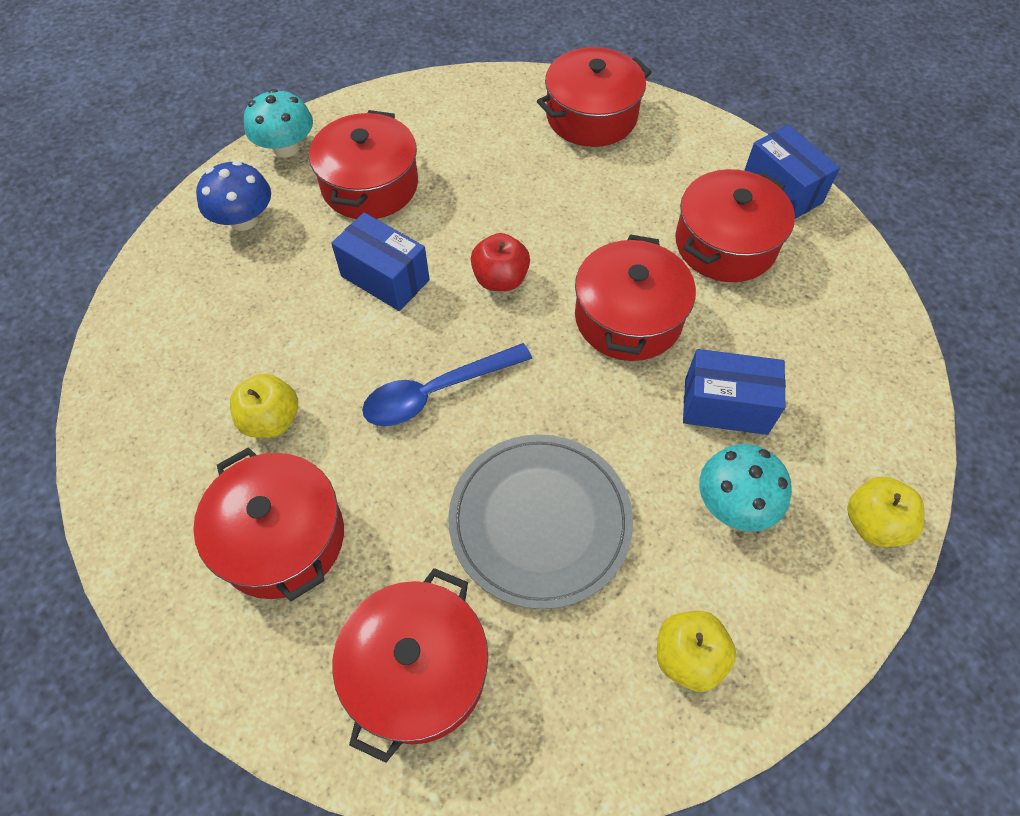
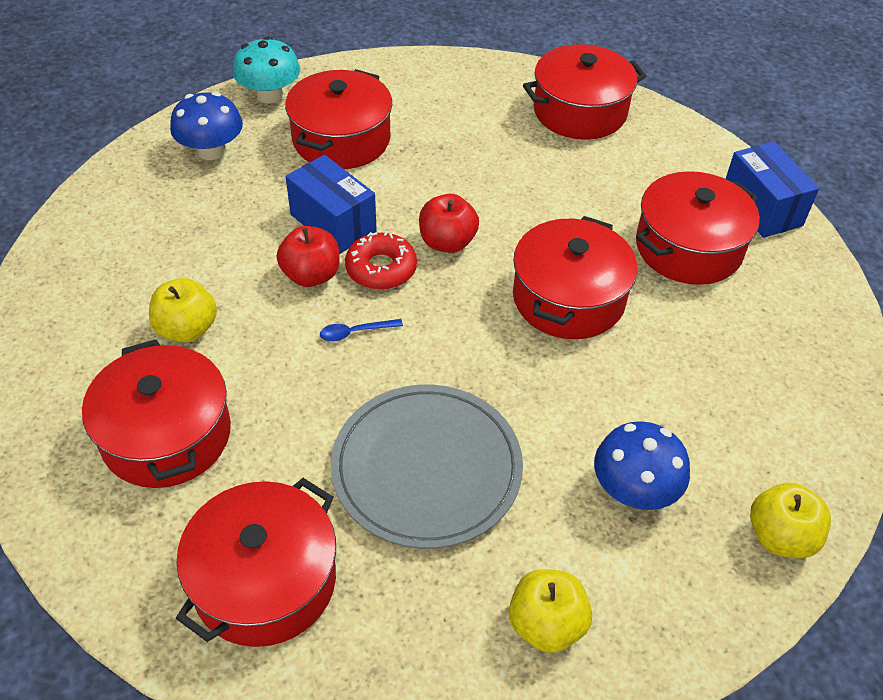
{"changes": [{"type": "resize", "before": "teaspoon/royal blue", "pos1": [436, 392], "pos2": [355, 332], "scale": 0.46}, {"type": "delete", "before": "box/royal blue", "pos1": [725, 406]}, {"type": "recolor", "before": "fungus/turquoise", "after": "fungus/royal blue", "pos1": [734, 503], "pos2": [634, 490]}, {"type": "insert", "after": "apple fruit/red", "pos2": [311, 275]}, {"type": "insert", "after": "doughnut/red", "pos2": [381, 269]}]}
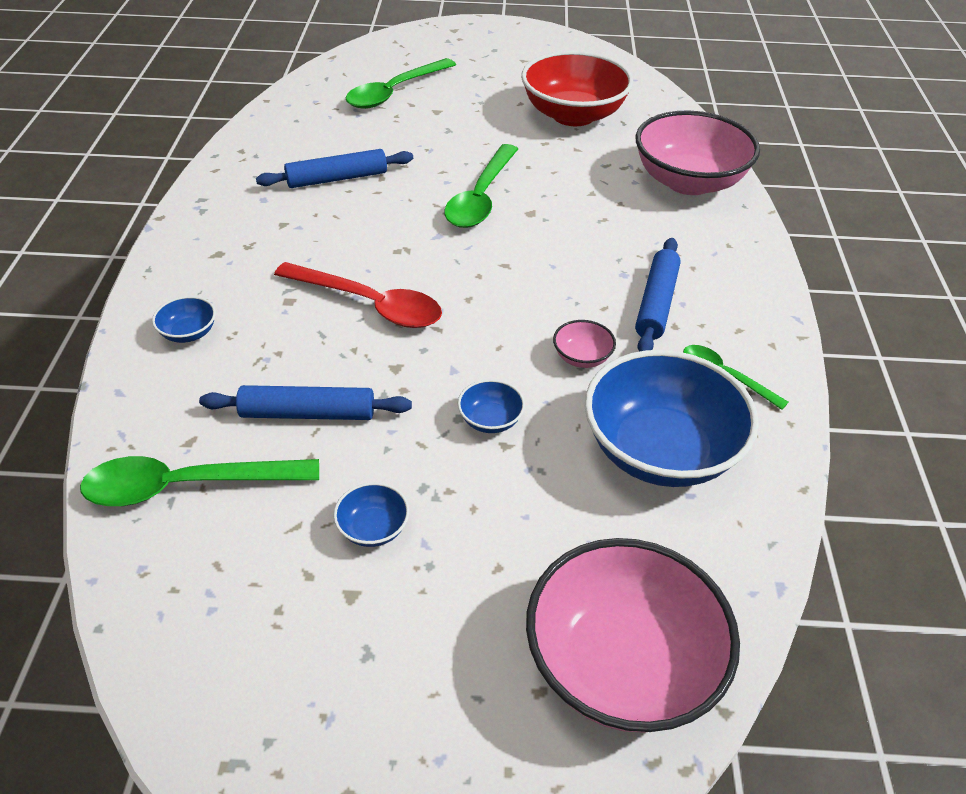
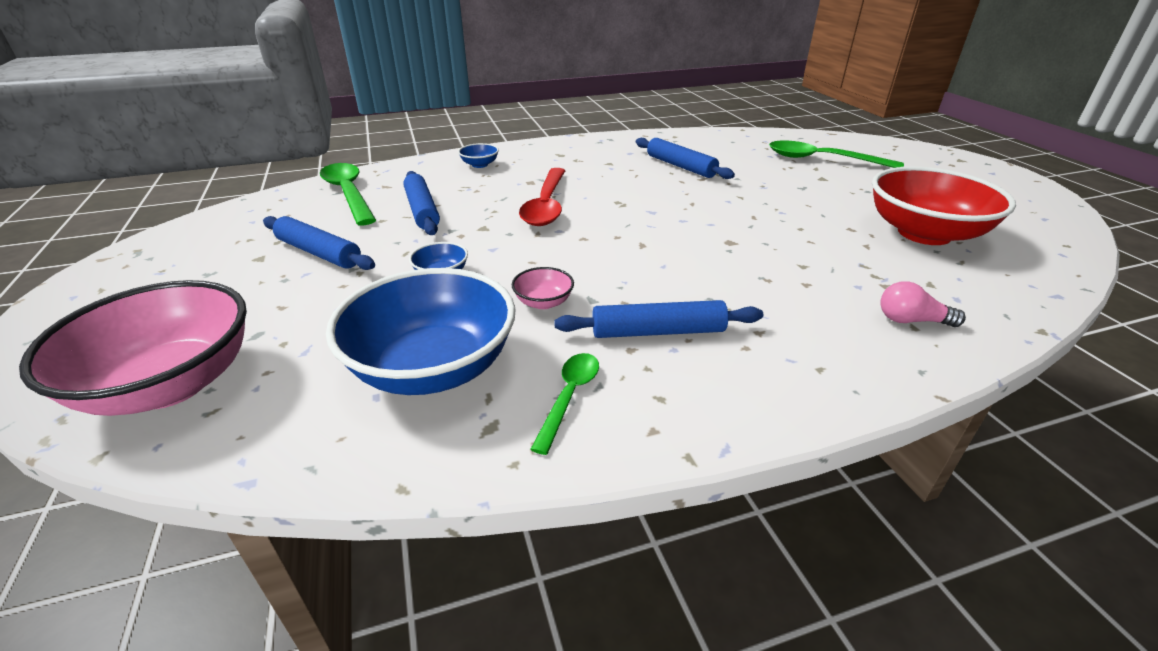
{"changes": [{"type": "replace", "before": "bowl/royal blue", "after": "rolling pin/royal blue", "pos1": [373, 528], "pos2": [318, 253]}, {"type": "delete", "before": "teaspoon/leaf-green", "pos1": [481, 197]}, {"type": "replace", "before": "bowl/rose-pink", "after": "lightbulb/rose-pink", "pos1": [688, 181], "pos2": [911, 320]}]}
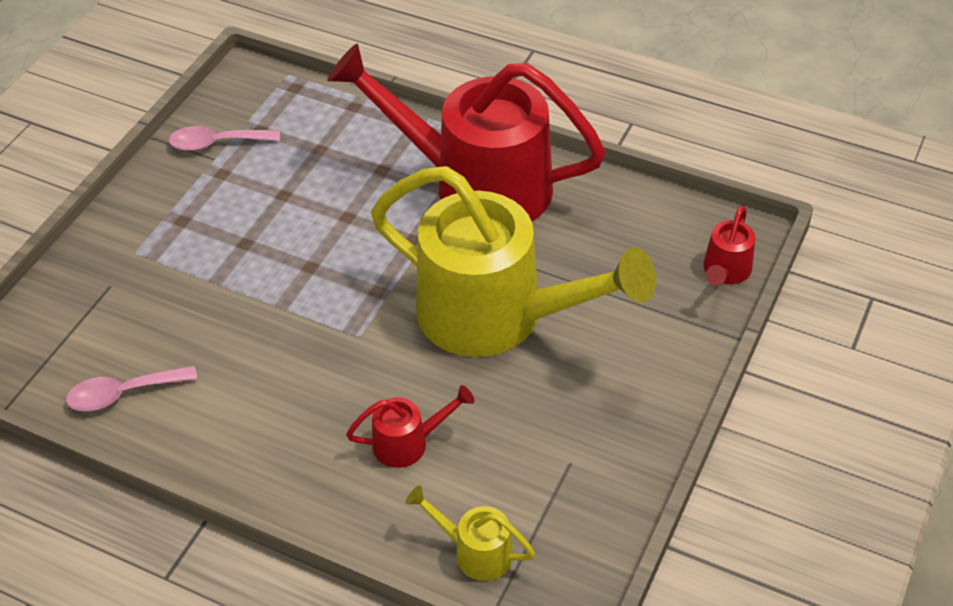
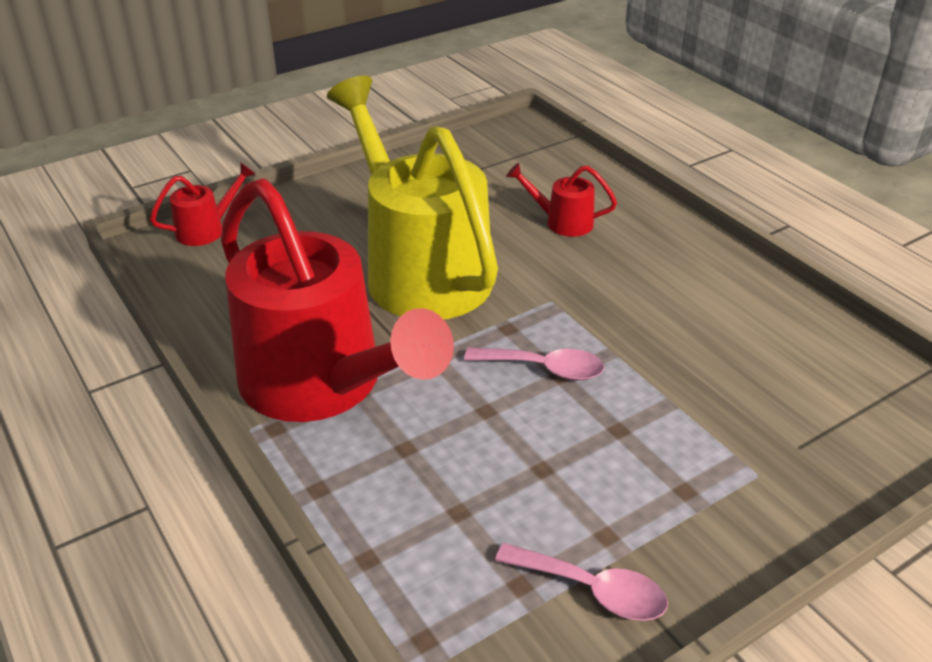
{"changes": [{"type": "move", "before": "teaspoon/rose-pink", "pos1": [123, 394], "pos2": [544, 369]}, {"type": "delete", "before": "watering can/golden", "pos1": [475, 551]}]}
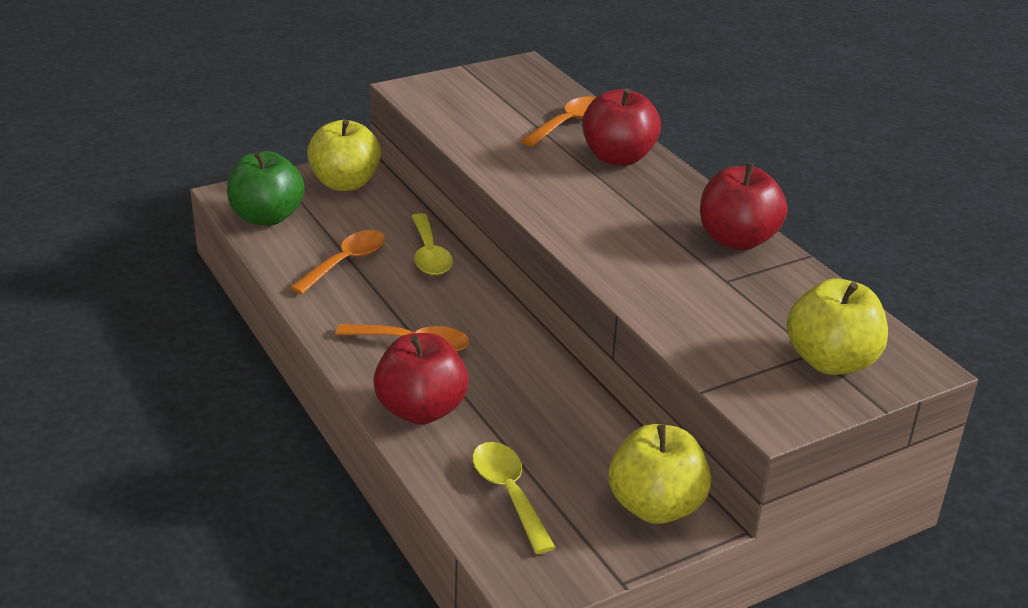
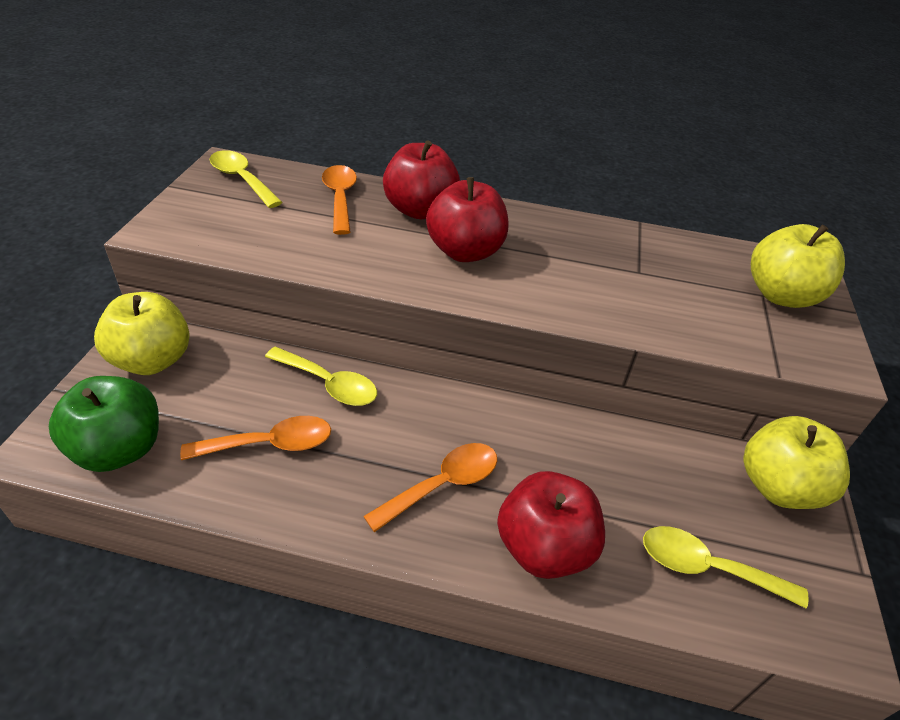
{"changes": [{"type": "rotate", "before": "teaspoon/orange", "pos1": [345, 262], "pos2": [269, 444], "turn": 90}, {"type": "move", "before": "apple fruit/red", "pos1": [737, 240], "pos2": [465, 252]}, {"type": "insert", "after": "teaspoon/golden", "pos2": [242, 179]}]}
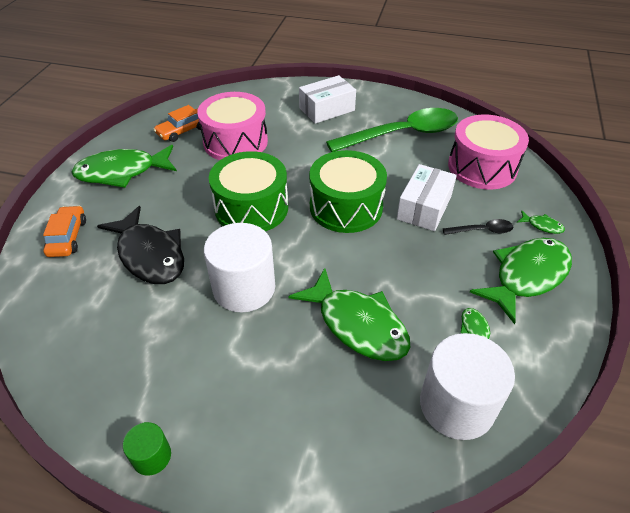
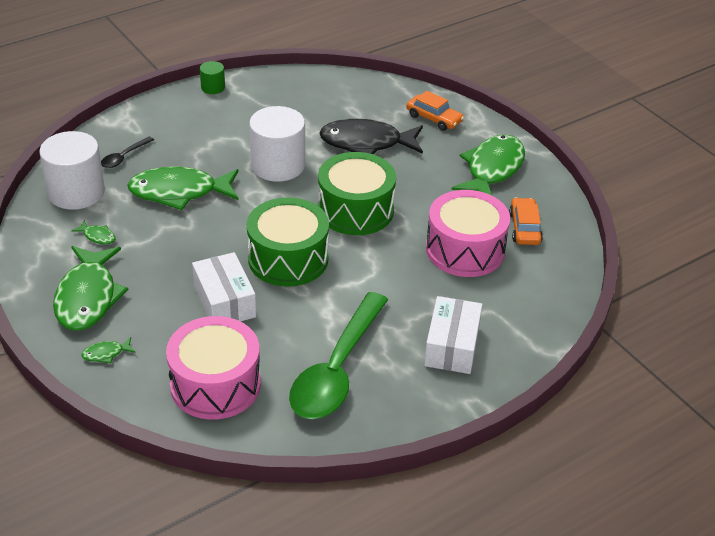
{"changes": [{"type": "move", "before": "teaspoon/black", "pos1": [482, 230], "pos2": [124, 157]}]}
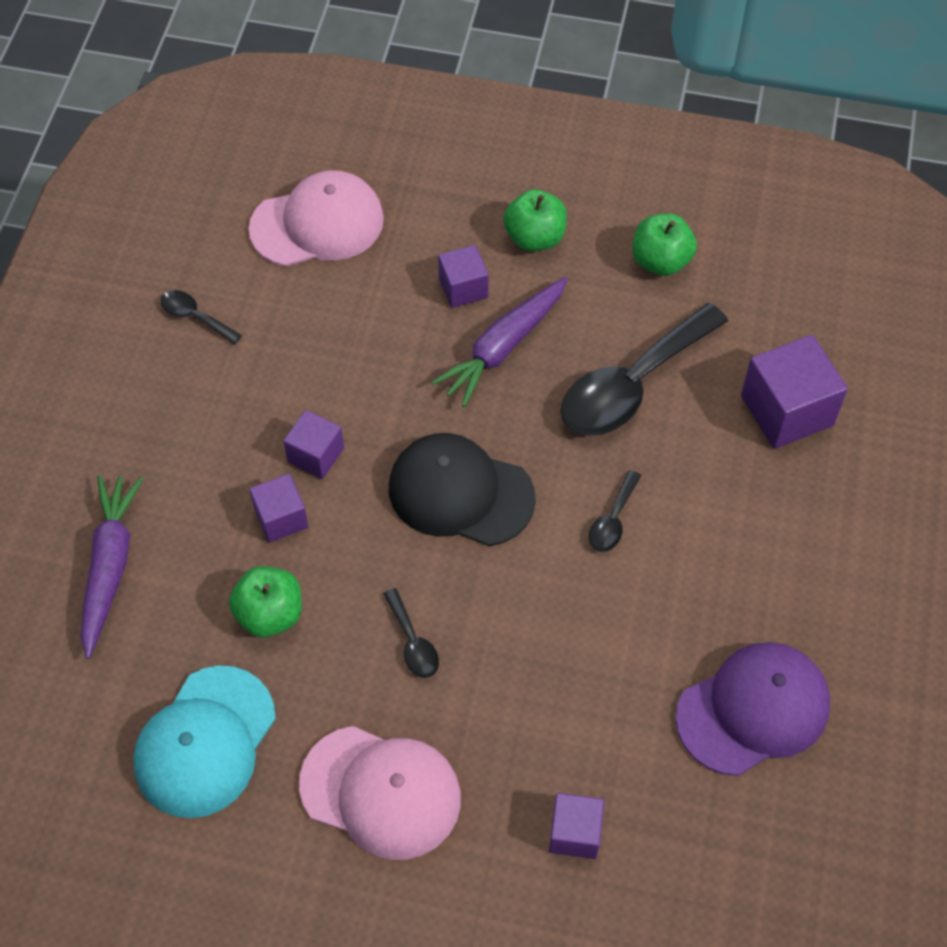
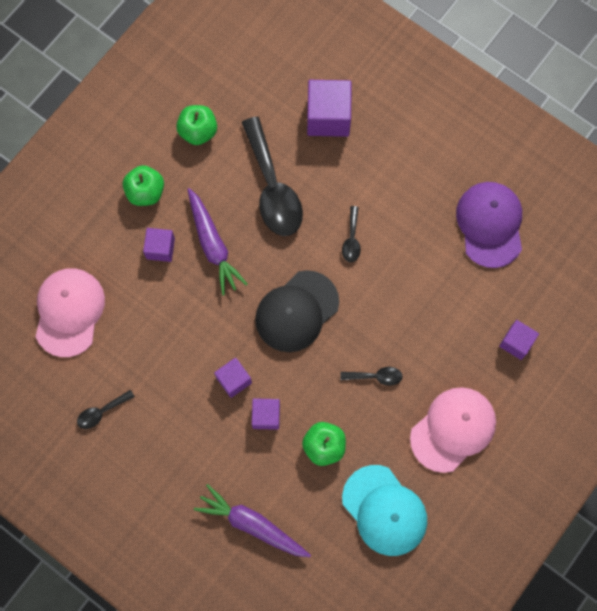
{"changes": [{"type": "rotate", "before": "teaspoon/black", "pos1": [613, 520], "pos2": [352, 239], "turn": 45}]}
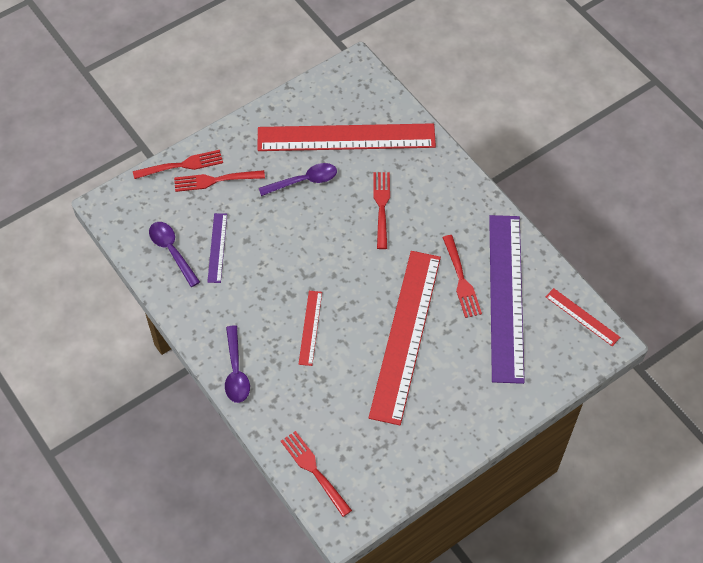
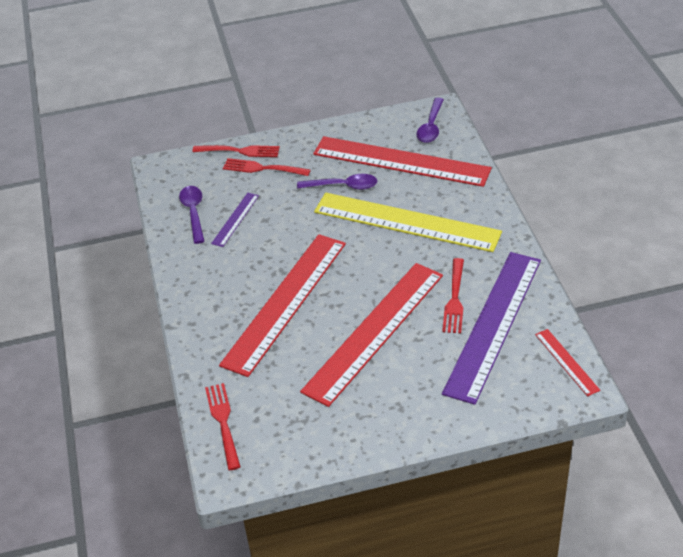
{"changes": [{"type": "move", "before": "teaspoon/royal purple", "pos1": [236, 371], "pos2": [431, 127]}, {"type": "resize", "before": "measuring stick/red", "pos1": [310, 327], "pos2": [285, 302], "scale": 2.3}, {"type": "replace", "before": "table fork/red", "after": "measuring stick/golden", "pos1": [382, 207], "pos2": [406, 222]}]}
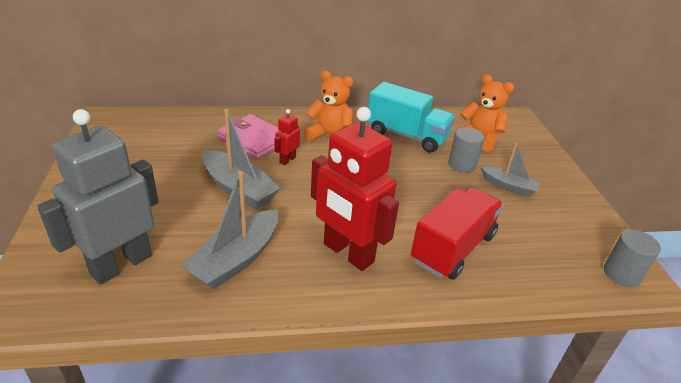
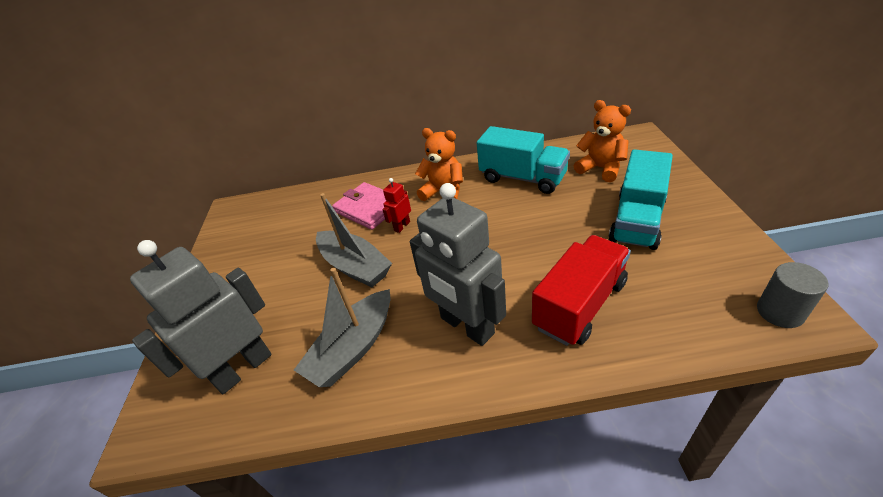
{"changes": [{"type": "recolor", "before": "robot/red", "after": "robot/ash-grey", "pos1": [348, 253], "pos2": [466, 326]}, {"type": "delete", "before": "solid cylinder/ash-grey", "pos1": [462, 165]}, {"type": "replace", "before": "sailboat/ash-grey", "after": "lorry/turquoise", "pos1": [508, 186], "pos2": [637, 220]}]}
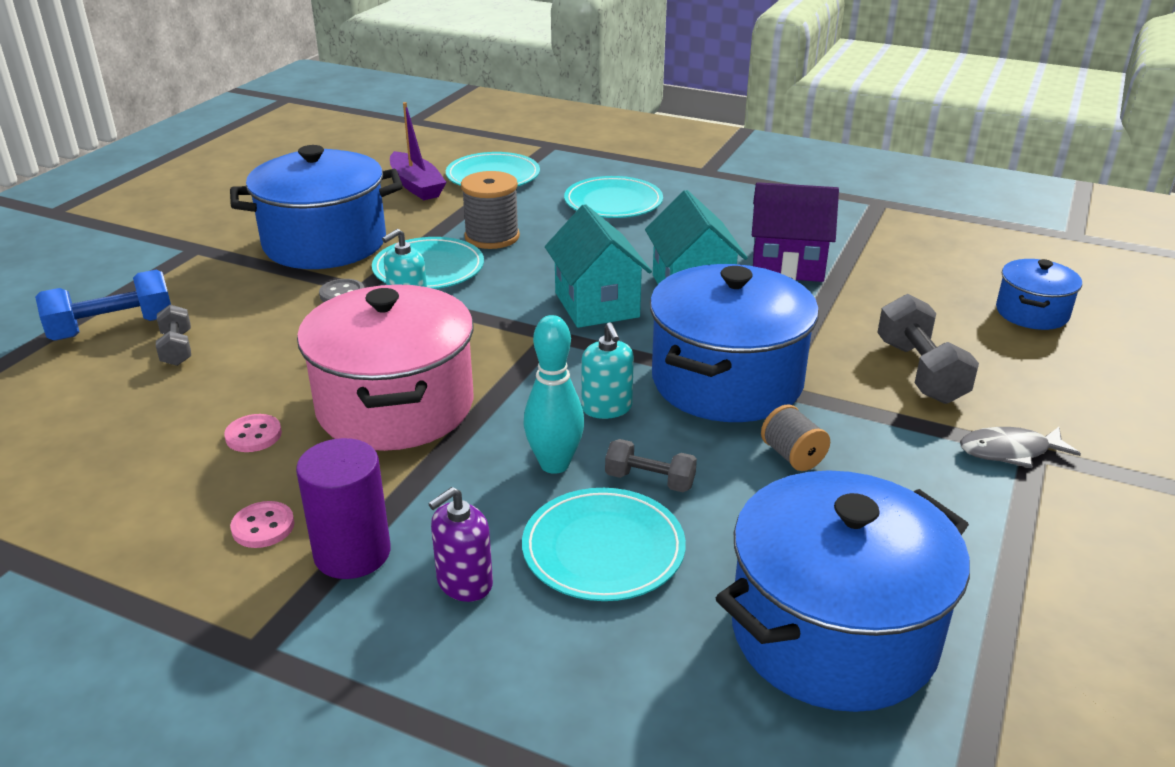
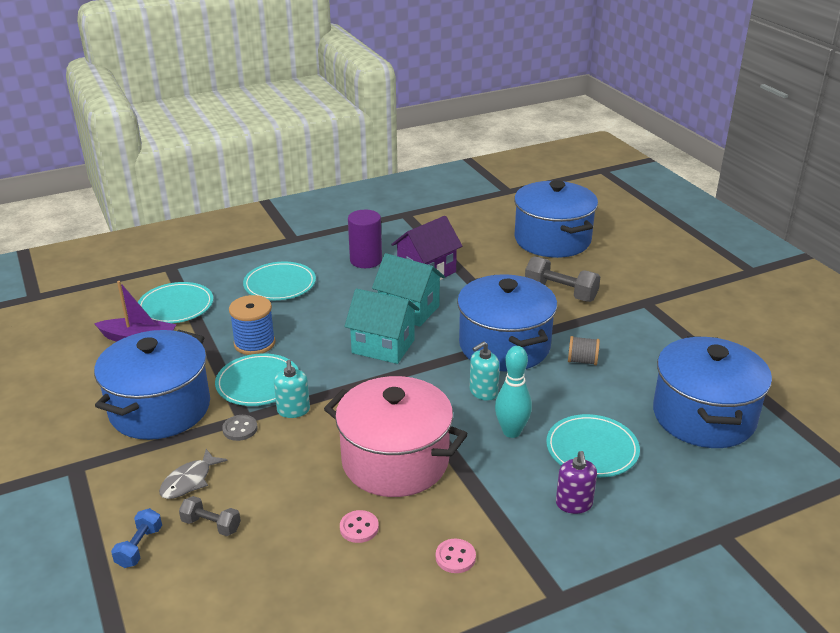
{"changes": [{"type": "resize", "before": "free weight/royal blue", "pos1": [113, 328], "pos2": [139, 547], "scale": 0.6}, {"type": "move", "before": "solid cylinder/royal purple", "pos1": [352, 553], "pos2": [366, 260]}, {"type": "recolor", "before": "bobbin/ash-grey", "after": "bobbin/royal blue", "pos1": [492, 237], "pos2": [254, 343]}, {"type": "rotate", "before": "pump bottle/turquoise", "pos1": [607, 408], "pos2": [483, 392], "turn": 120}, {"type": "delete", "before": "free weight/ash-grey", "pos1": [650, 480]}, {"type": "move", "before": "fish/ash-grey", "pos1": [1009, 451], "pos2": [189, 481]}, {"type": "resize", "before": "cooking pot/royal blue", "pos1": [1032, 313], "pos2": [552, 240], "scale": 1.95}]}
